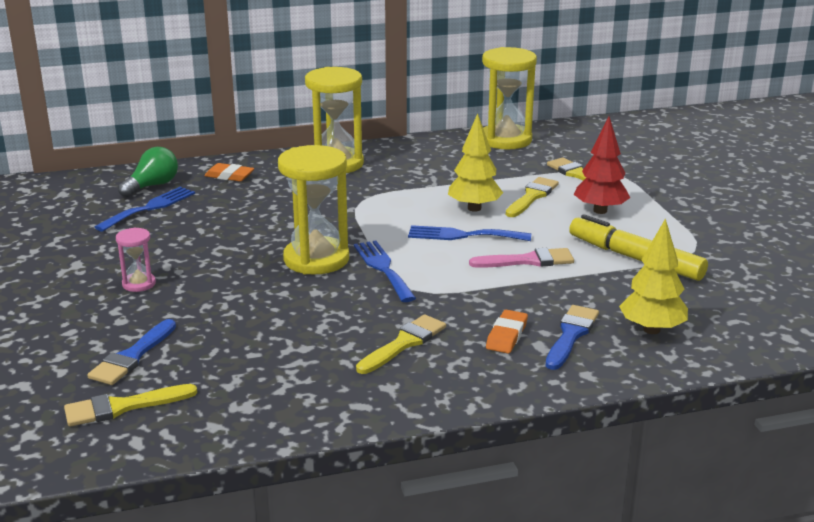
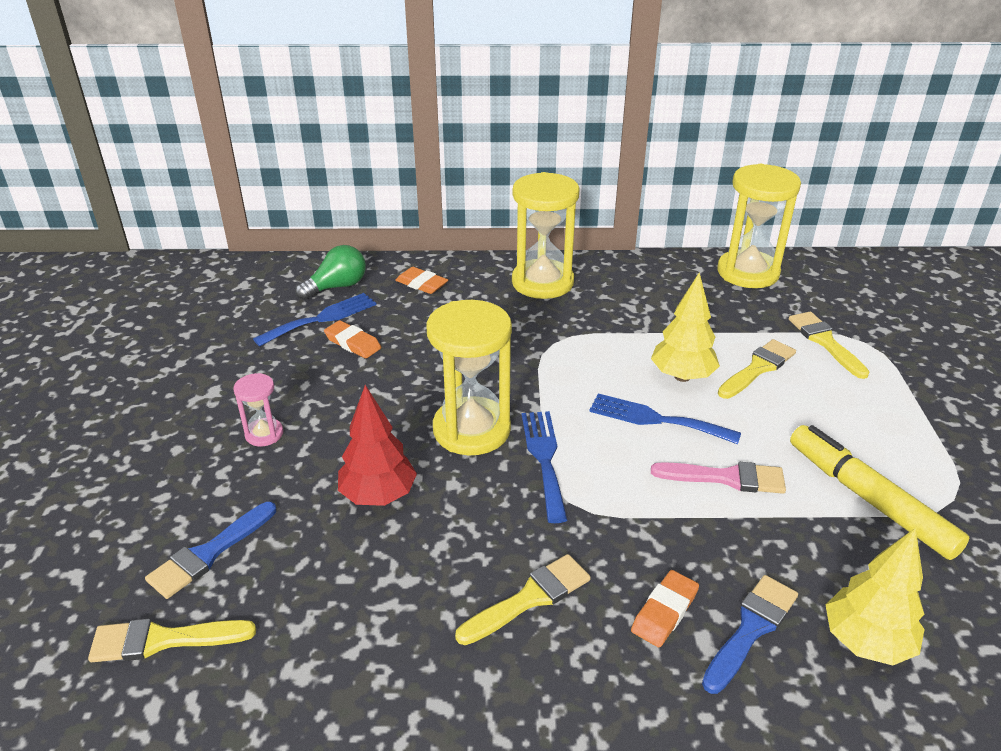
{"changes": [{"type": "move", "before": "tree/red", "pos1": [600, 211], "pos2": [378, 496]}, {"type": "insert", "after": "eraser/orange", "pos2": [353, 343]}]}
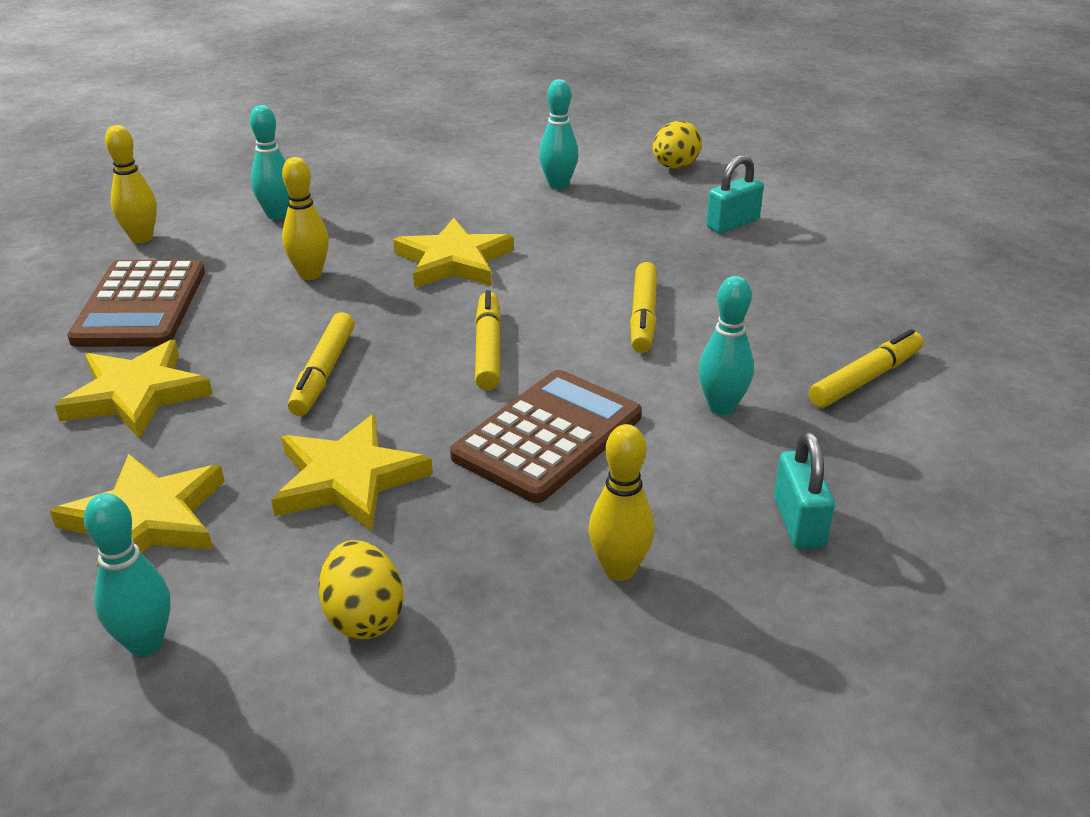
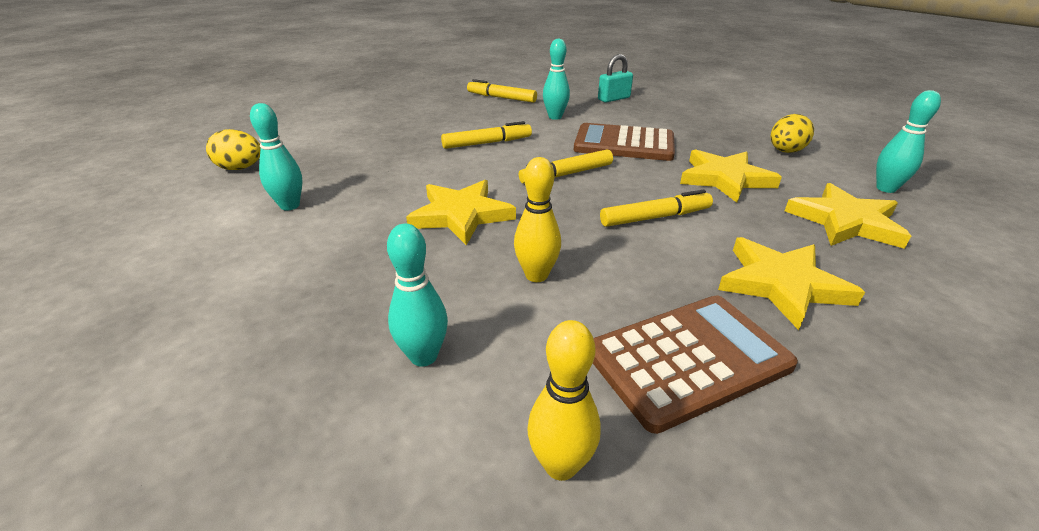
{"changes": [{"type": "delete", "before": "bowling pin/golden", "pos1": [619, 569]}, {"type": "delete", "before": "lock/turquoise", "pos1": [732, 224]}]}
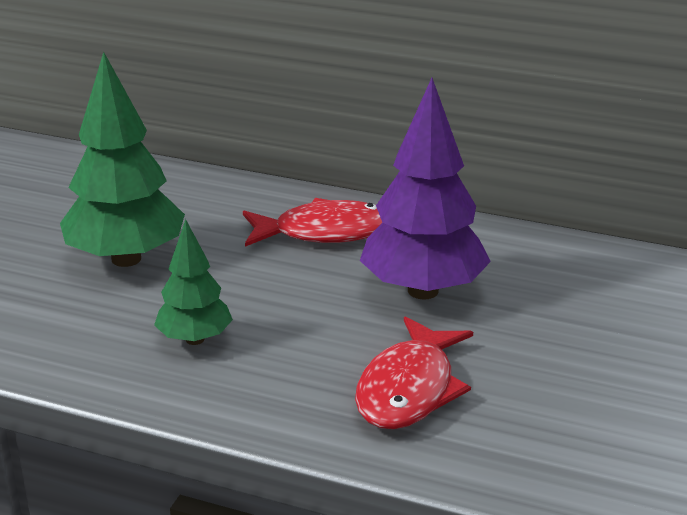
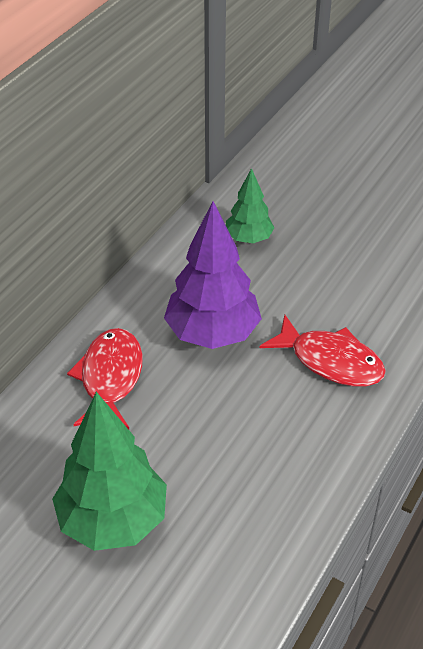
{"changes": [{"type": "move", "before": "tree/leaf-green", "pos1": [194, 339], "pos2": [248, 239]}]}
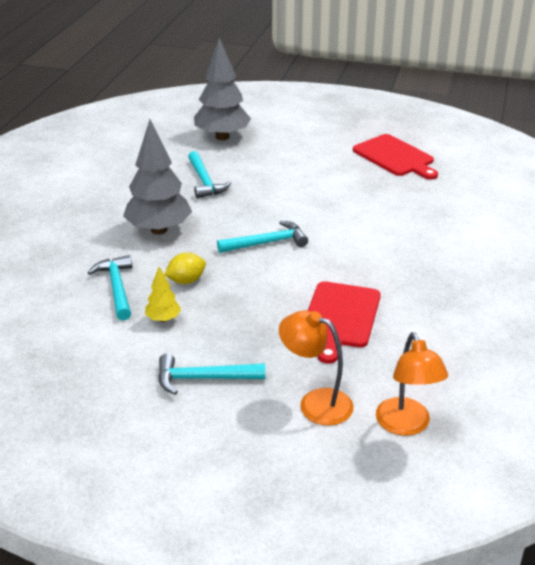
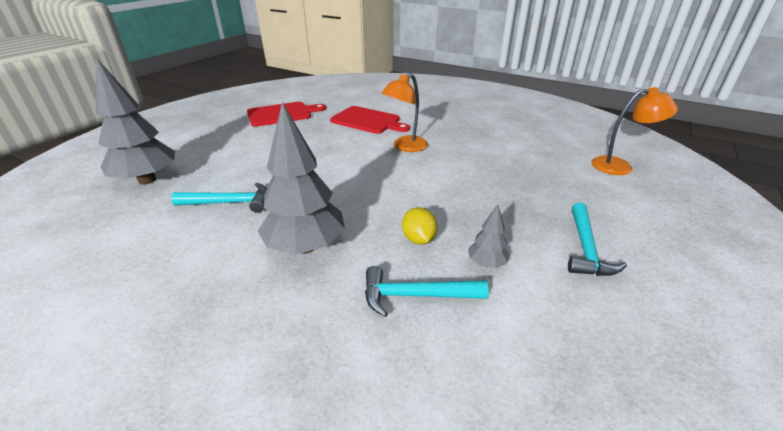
{"changes": [{"type": "recolor", "before": "tree/golden", "after": "tree/ash-grey", "pos1": [163, 319], "pos2": [486, 263]}, {"type": "delete", "before": "carpenter's hammer/turquoise", "pos1": [267, 243]}, {"type": "move", "before": "reading lamp/orange", "pos1": [315, 403], "pos2": [405, 147]}, {"type": "move", "before": "bread board/red", "pos1": [340, 317], "pos2": [368, 121]}]}
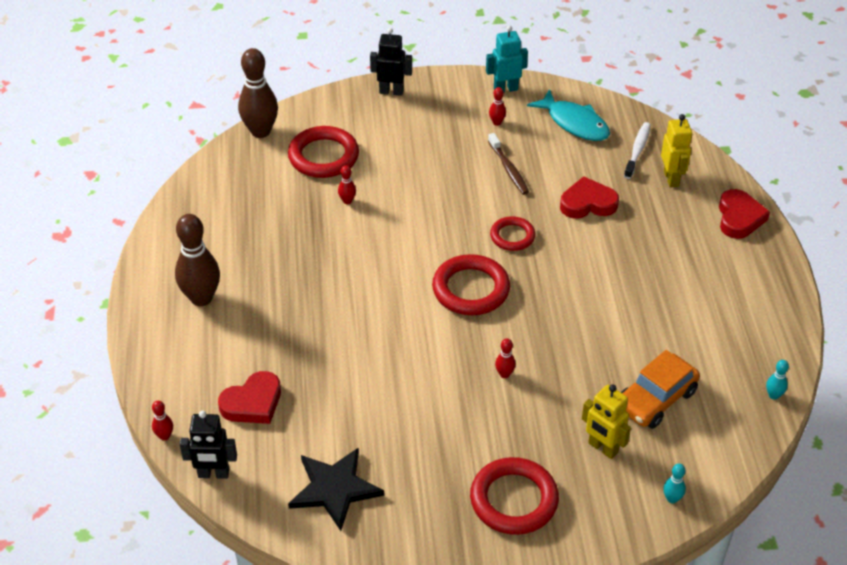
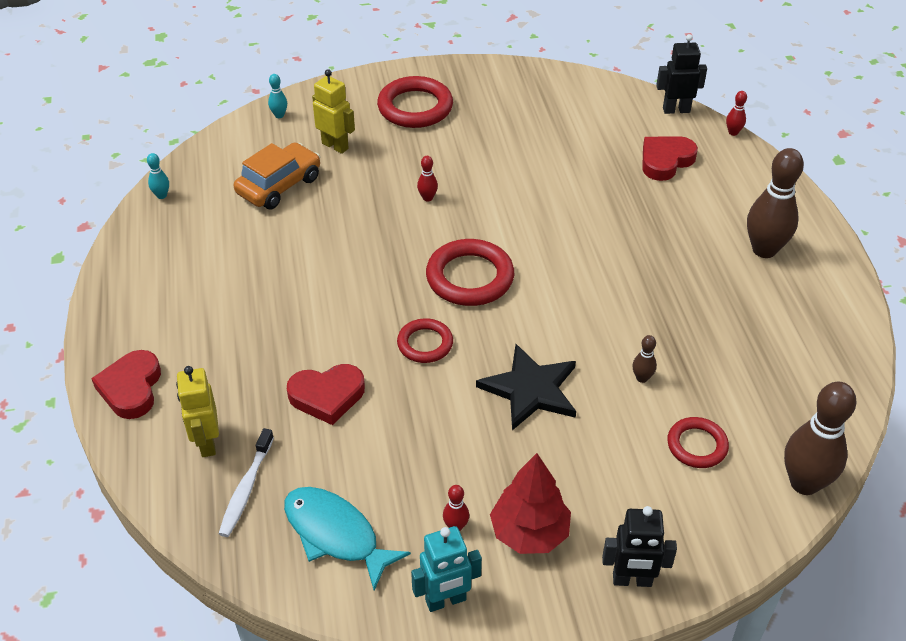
{"changes": [{"type": "resize", "before": "hoop/red", "pos1": [323, 156], "pos2": [697, 445], "scale": 0.6}, {"type": "move", "before": "star shape/black", "pos1": [334, 489], "pos2": [530, 389]}, {"type": "recolor", "before": "bowling pin/red", "after": "bowling pin/russet", "pos1": [347, 201], "pos2": [642, 378]}, {"type": "delete", "before": "tooth brush/russet", "pos1": [508, 169]}, {"type": "insert", "after": "tree/red", "pos2": [529, 533]}]}
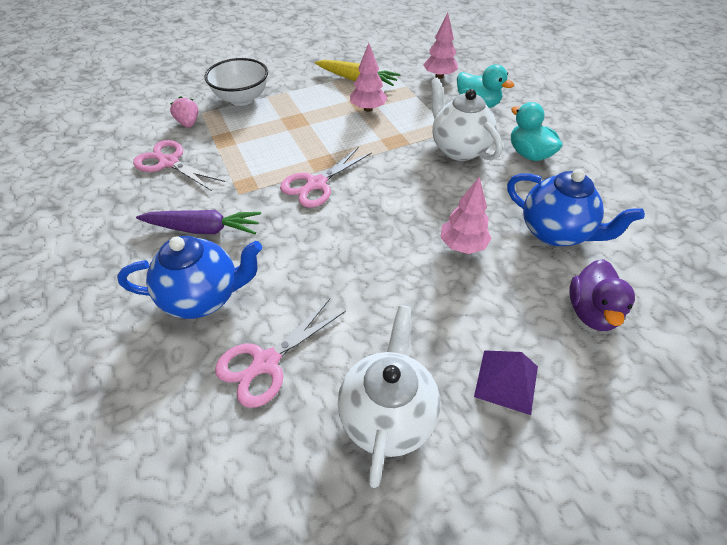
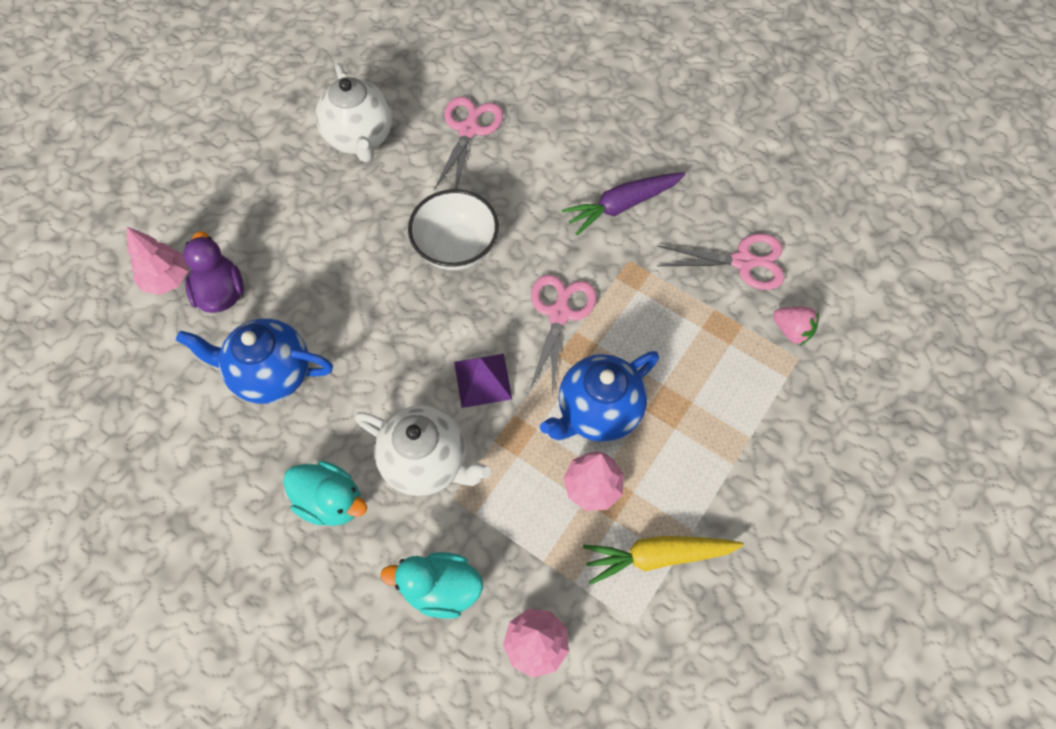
{"changes": [{"type": "move", "before": "teapot/royal blue", "pos1": [203, 297], "pos2": [598, 412]}, {"type": "move", "before": "bowl/pure white", "pos1": [242, 99], "pos2": [456, 248]}, {"type": "move", "before": "tree/rose-pink", "pos1": [462, 245], "pos2": [167, 279]}, {"type": "move", "before": "pyramid shape/royal purple", "pos1": [506, 381], "pos2": [482, 380]}]}
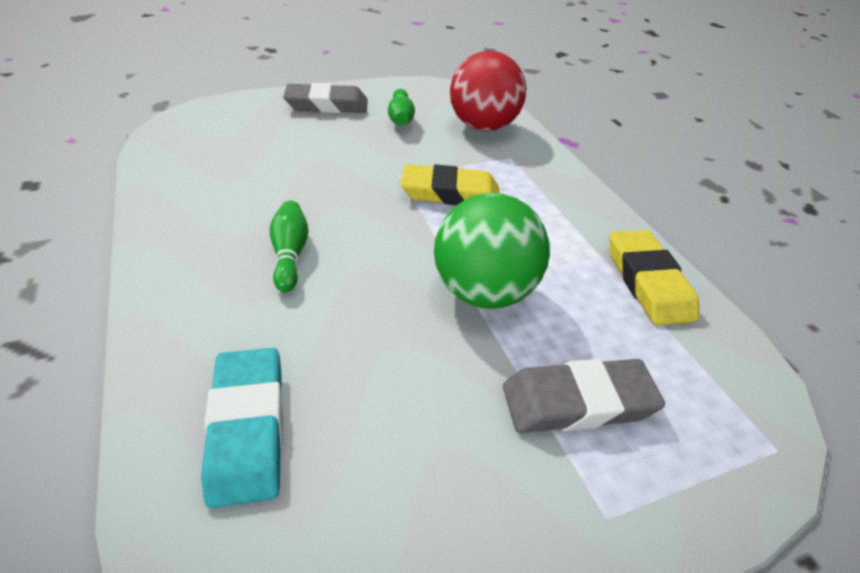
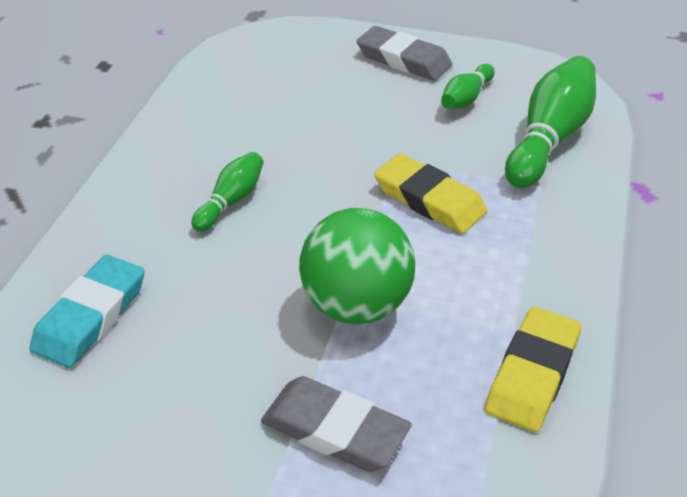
{"changes": [{"type": "replace", "before": "ball/red", "after": "bowling pin/leaf-green", "pos1": [482, 127], "pos2": [549, 138]}]}
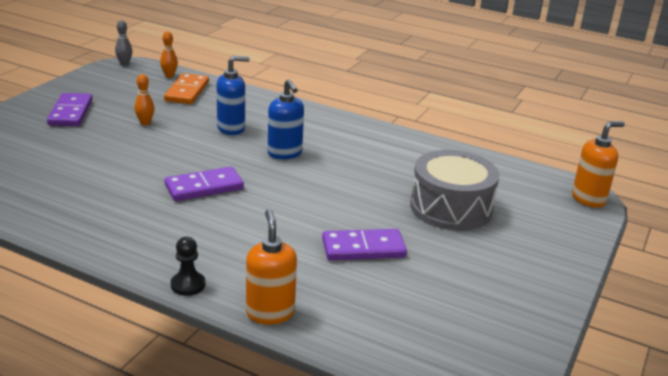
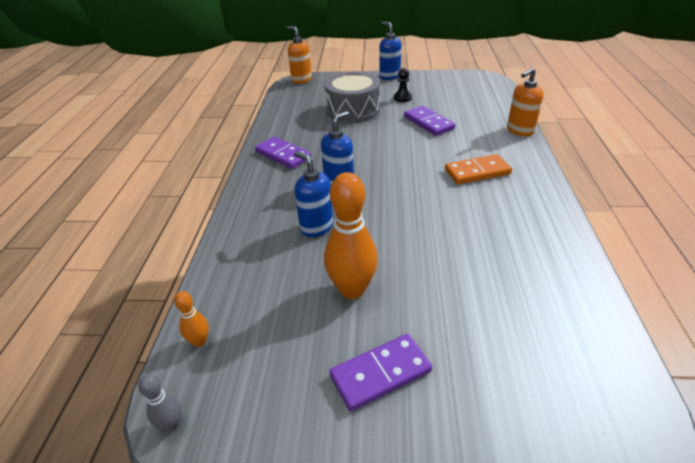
{"changes": [{"type": "resize", "before": "bowling pin/orange", "pos1": [145, 123], "pos2": [352, 289], "scale": 2.1}, {"type": "move", "before": "domino piece/orange", "pos1": [187, 91], "pos2": [477, 172]}, {"type": "move", "before": "domino piece/royal purple", "pos1": [204, 187], "pos2": [283, 155]}, {"type": "move", "before": "game pawn/black", "pos1": [188, 285], "pos2": [402, 98]}, {"type": "insert", "after": "pump bottle/royal blue", "pos2": [389, 76]}]}
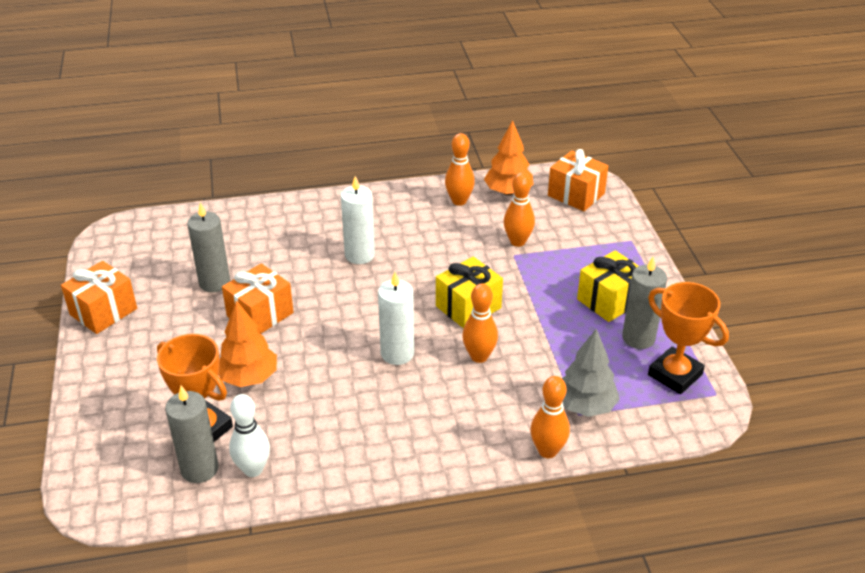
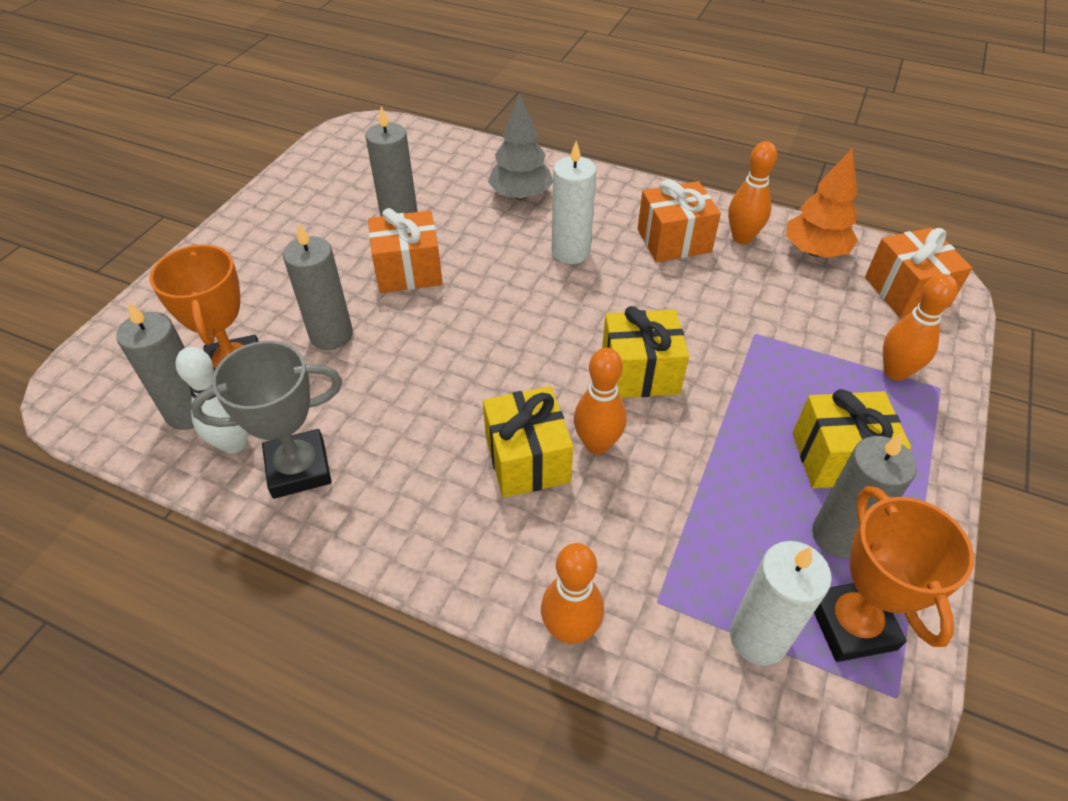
{"changes": [{"type": "move", "before": "gift/orange", "pos1": [103, 311], "pos2": [674, 240]}, {"type": "replace", "before": "tree/orange", "after": "candle/ash-grey", "pos1": [249, 378], "pos2": [331, 335]}, {"type": "move", "before": "candle/pure white", "pos1": [397, 353], "pos2": [758, 637]}, {"type": "move", "before": "bowling pin/orange", "pos1": [517, 242], "pos2": [895, 372]}, {"type": "move", "before": "tree/ash-grey", "pos1": [585, 406], "pos2": [520, 195]}, {"type": "insert", "after": "trophy/ash-grey", "pos2": [299, 469]}, {"type": "insert", "after": "gift/golden", "pos2": [527, 459]}]}
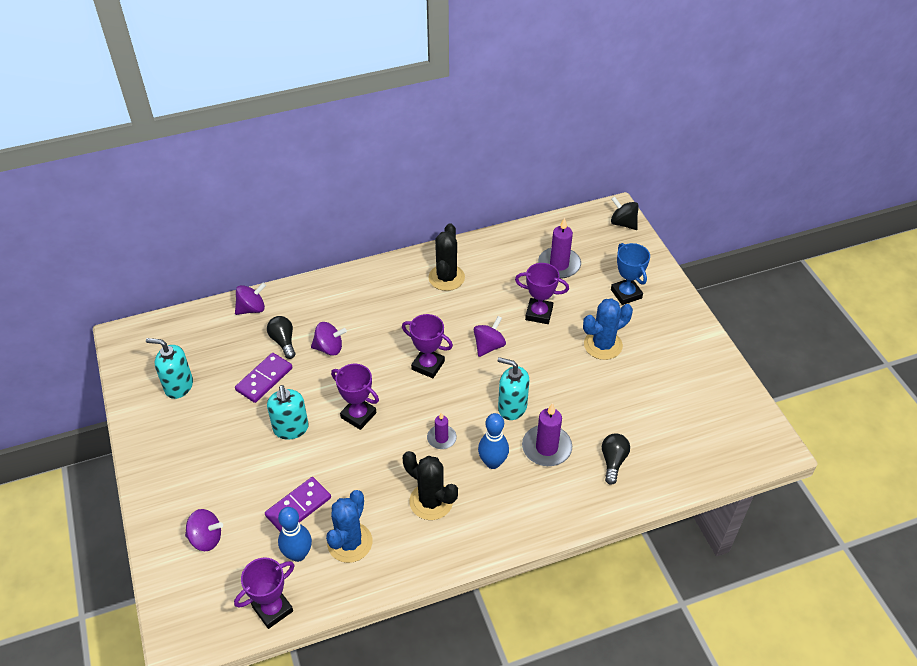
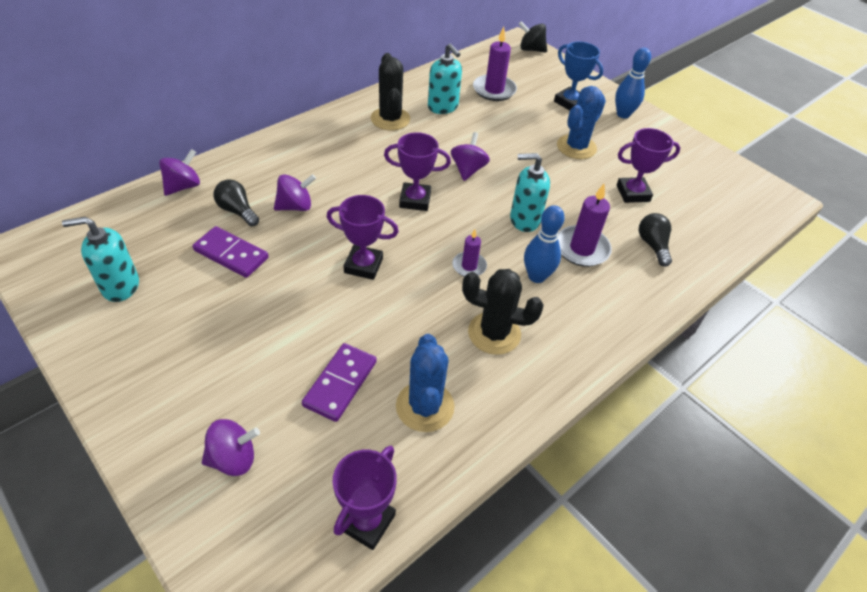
{"changes": [{"type": "rotate", "before": "domino piece/royal purple", "pos1": [264, 379], "pos2": [231, 254], "turn": -75}, {"type": "move", "before": "pump bottle/turquoise", "pos1": [291, 429], "pos2": [443, 107]}, {"type": "move", "before": "bowling pin/royal blue", "pos1": [298, 554], "pos2": [623, 114]}, {"type": "move", "before": "trophy/royal purple", "pos1": [539, 313], "pos2": [633, 193]}]}
